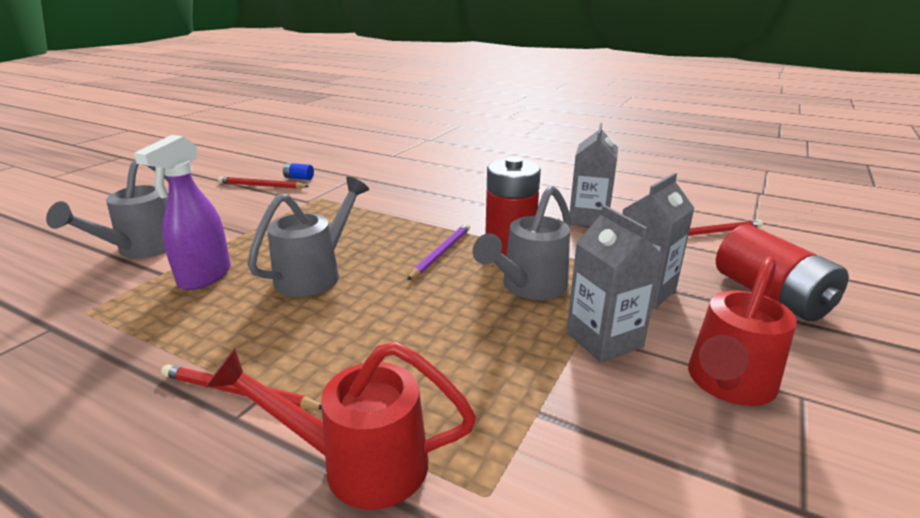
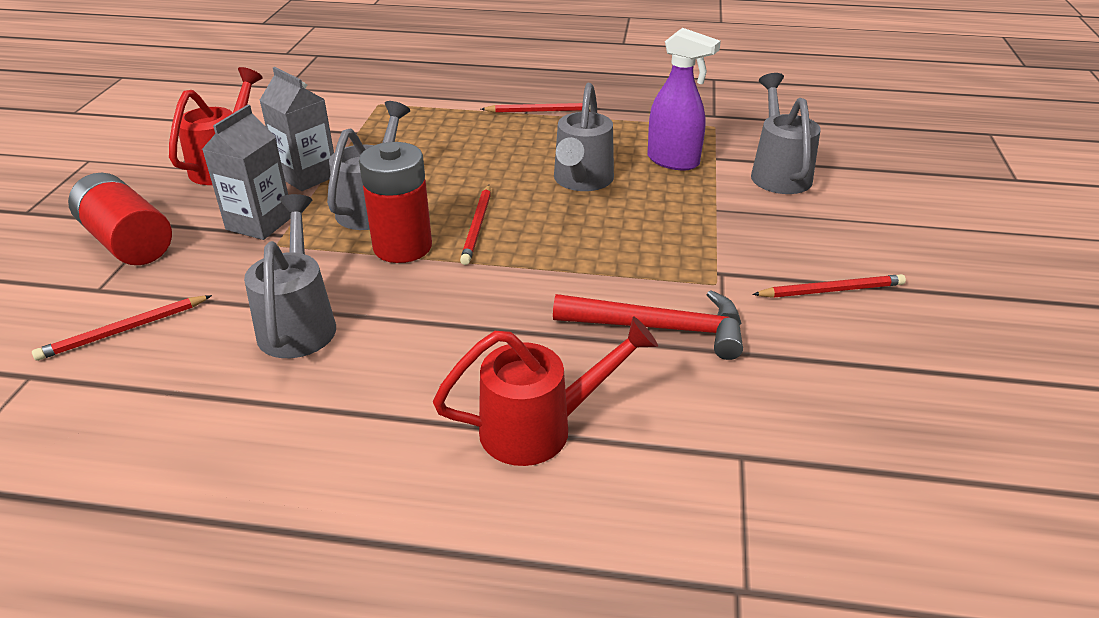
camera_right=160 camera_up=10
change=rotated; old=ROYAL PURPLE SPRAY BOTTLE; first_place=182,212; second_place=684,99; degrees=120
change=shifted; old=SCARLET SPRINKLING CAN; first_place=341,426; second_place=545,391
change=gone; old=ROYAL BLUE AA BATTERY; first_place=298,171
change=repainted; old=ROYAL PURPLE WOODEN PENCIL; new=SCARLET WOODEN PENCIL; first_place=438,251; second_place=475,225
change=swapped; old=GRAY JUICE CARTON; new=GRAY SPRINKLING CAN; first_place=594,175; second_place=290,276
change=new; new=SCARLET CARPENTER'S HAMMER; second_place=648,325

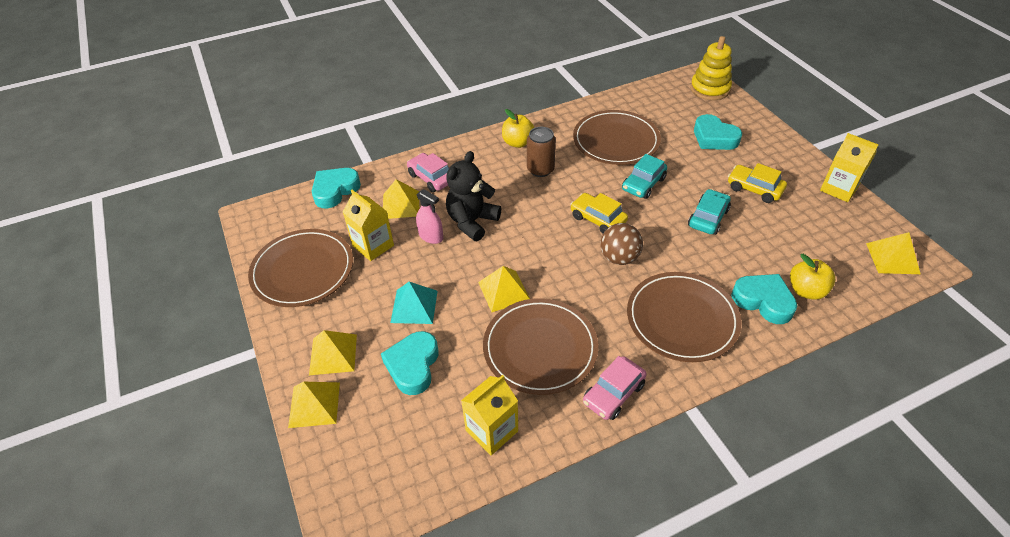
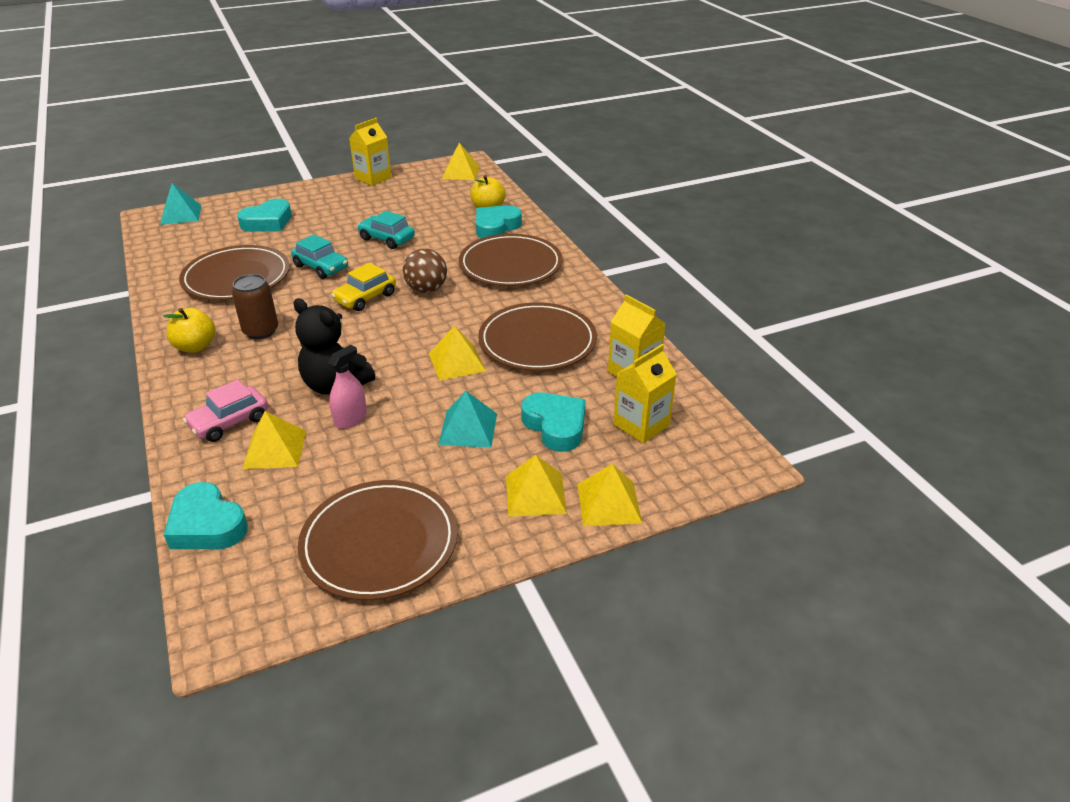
camera_right=-90 camera_up=-10
change=shifted; old=GOLDEN JUICE CARTON; first_place=368,225; second_place=645,393
change=rotated; old=TEAL HEART; first_place=409,363; second_place=553,422; degrees=-135
change=gone; old=ROSY AUTOMOBILE; first_place=615,388
change=swapped; old=GOLDEN STACKING RINGS; new=TEAL SOLID PYRAMID; first_place=711,68; second_place=180,204
change=gone; old=GOLDEN AUTOMOBILE; first_place=757,183

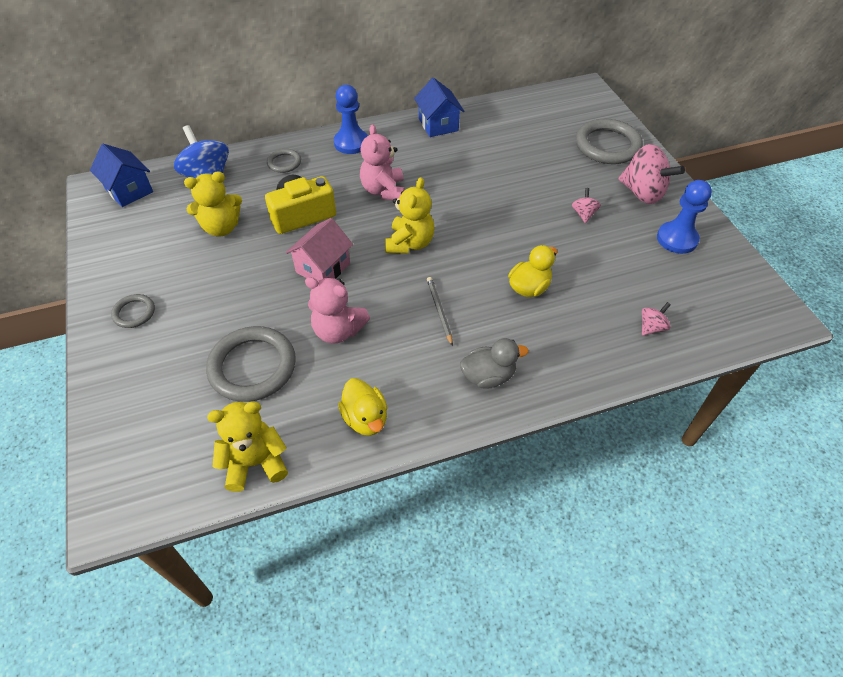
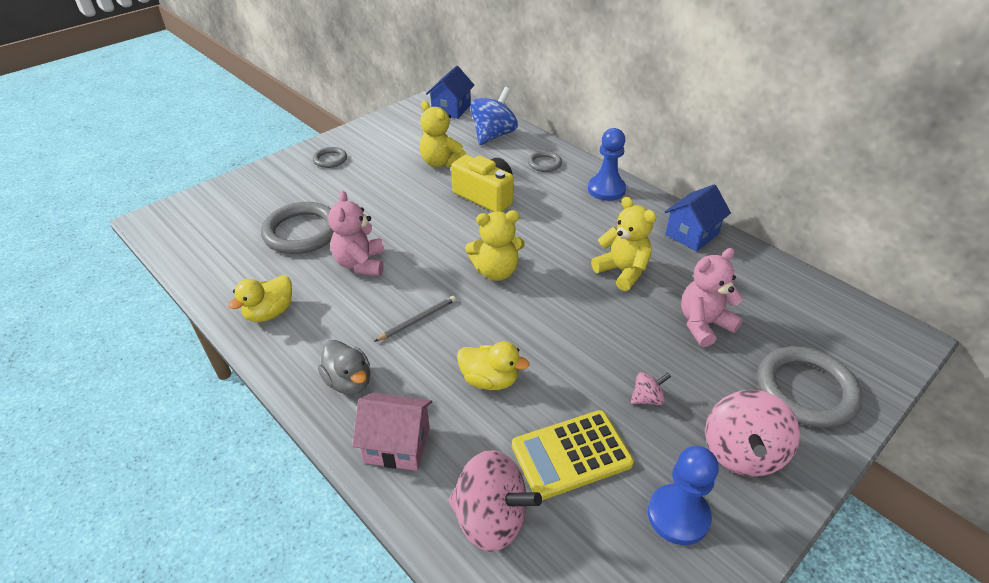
camera_right=65 camera_up=-10
change=shifted; old=GOLDEN STUFFED BEAR; first_place=247,446; second_place=623,244
change=shifted; old=ROSY TOY HOUSE; first_place=319,249; second_place=392,431
change=shifted; old=ROSY STUFFED BEAR; first_place=382,162; second_place=712,297
change=scaled; old=ROSY WHIRLIGIG; first_place=656,319; second_place=495,501; factor=2.08
change=new; new=GOLDEN CALCULATOR; second_place=573,455

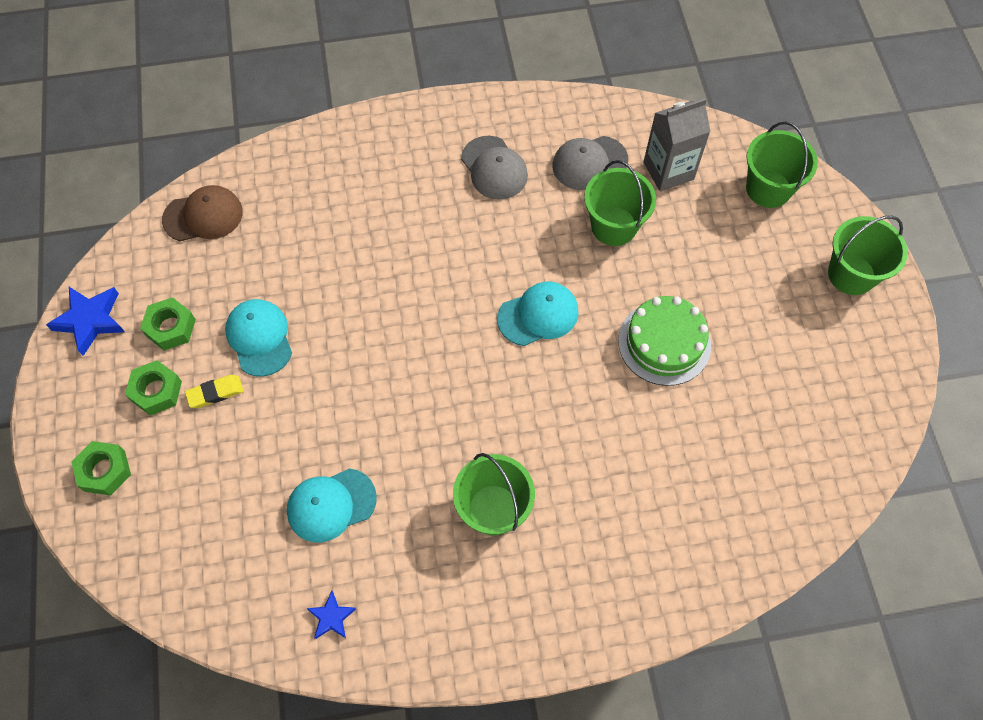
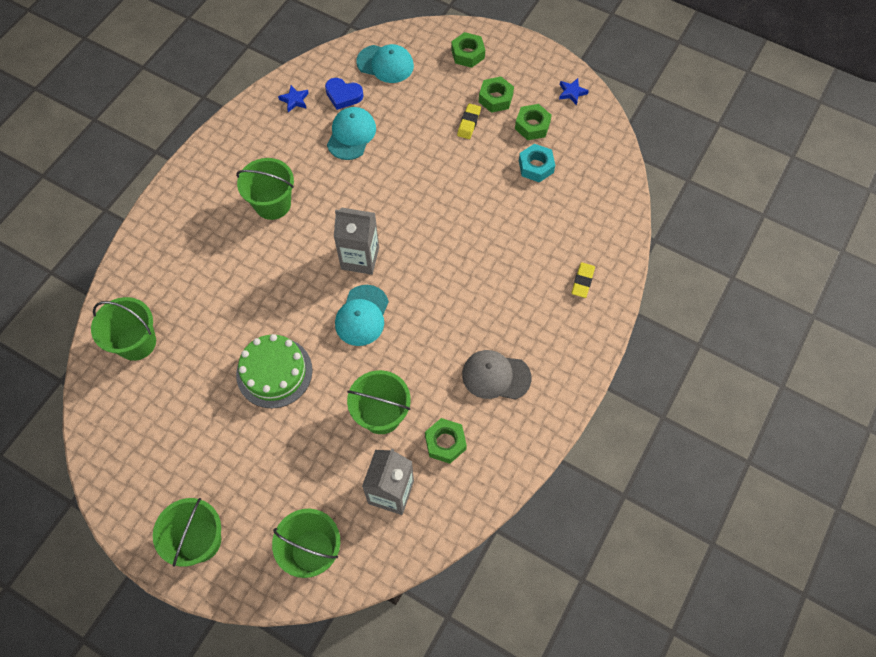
camera_right=130 camera_up=0
change=scaled; old=ROYAL BLUE STAR SHAPE; first_place=85,321; second_place=574,91; factor=0.58
change=gone; old=DARK BROWN CAP; first_place=202,213
change=shifted; old=TEAL CAP; first_place=258,338; second_place=385,63
change=swapped; old=GRAY CAP; new=GREEN HEXAGON NUT; first_place=590,163; second_place=446,441
change=new; new=GREEN SAND BUCKET; second_place=123,329
change=new; new=ROYAL BLUE HEART; second_place=344,94
change=new; new=GRAY JUICE CARTON; second_place=356,241
change=new; new=TEAL HEXAGON NUT; second_place=537,163
change=new; new=GOLDEN GUM ERASER; second_place=583,280

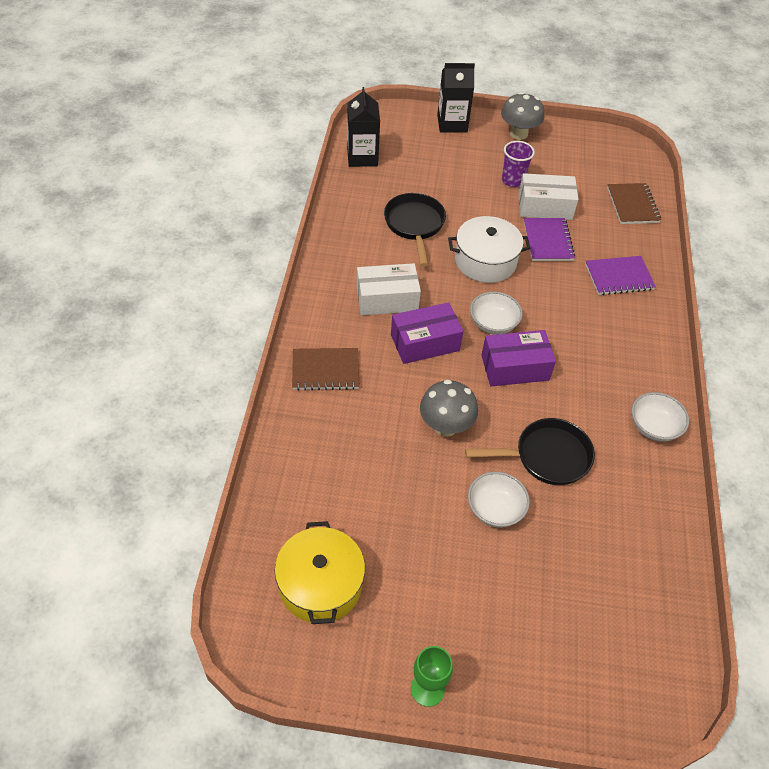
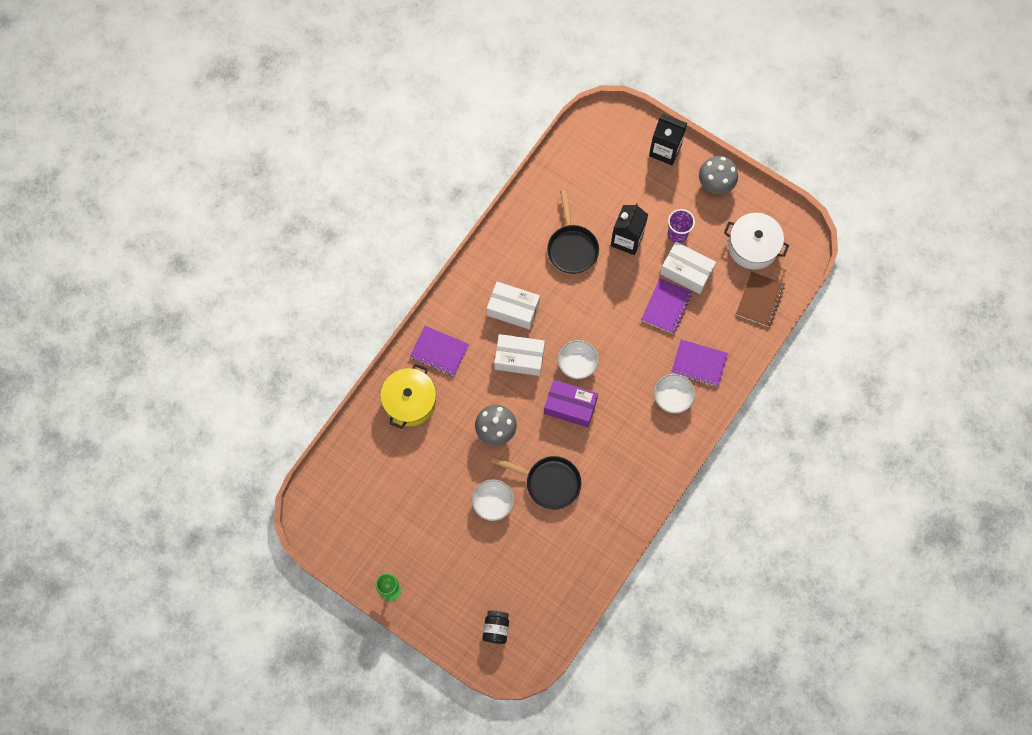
camera_right=30 camera_up=20
change=shifted; old=GOLDEN COOKING POT; first_place=320,572; second_place=408,396
change=repainted; old=DARK BROWN NOTEBOOK; new=ROYAL PURPLE NOTEBOOK; first_place=325,369; second_place=439,351
change=shifted; old=EBONY JUICE CARTON; first_place=363,127; second_place=629,229
change=rotated; old=EBONY PAN; first_place=415,230; second_place=573,232; degrees=150
change=repainted; old=ROYAL PURPLE PARCEL; new=SNOW-WHITE PARCEL; first_place=427,333; second_place=519,355
change=shifted; old=SNOW-WHITE COOKING POT; first_place=489,249; second_place=756,241
change=shifted; old=SNOW-WHITE DEEP DISH; first_place=660,417; second_place=674,394
change=new; new=EBONY PRESERVE JAR; second_place=495,627

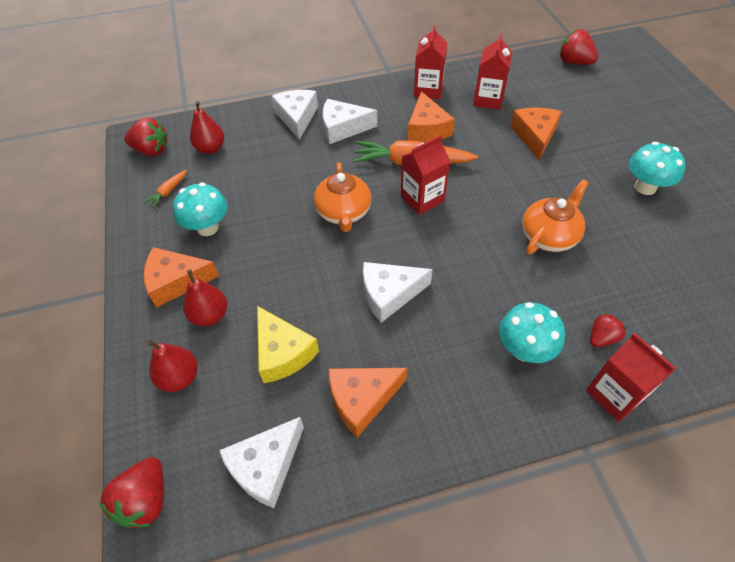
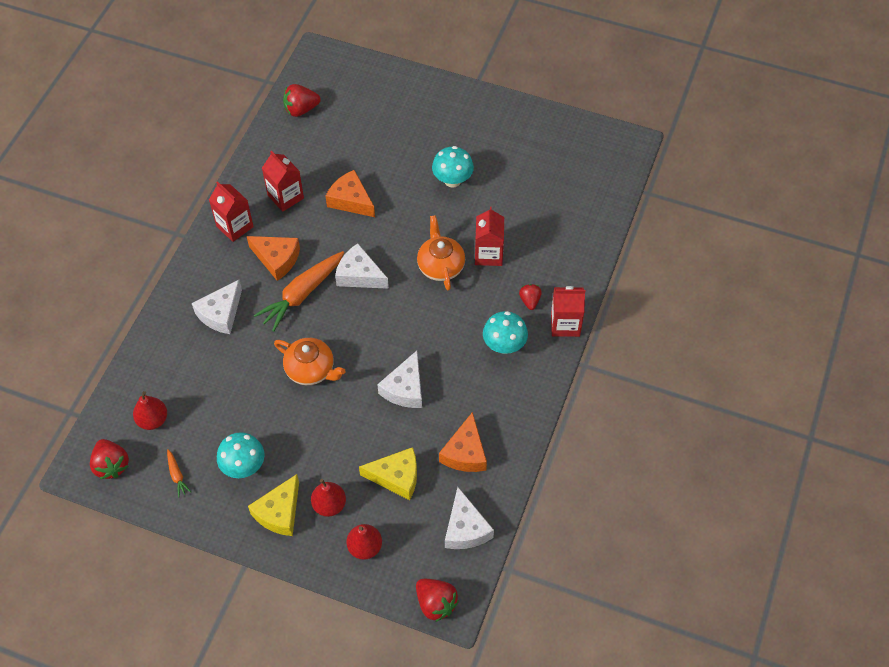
camera_right=-55 camera_up=5
change=rotated; old=SCARLET TOY STRAWBERRY; first_place=146,136; second_place=109,459; degrees=105
change=repainted; old=ORANGE CHEESE; new=GOLDEN CHEESE; first_place=181,277; second_place=273,505
change=shifted; old=SNOW-WHITE CHEESE; first_place=294,115; second_place=362,266
change=shifted; old=SCARLET JUICE CARTON; first_place=425,175; second_place=489,236

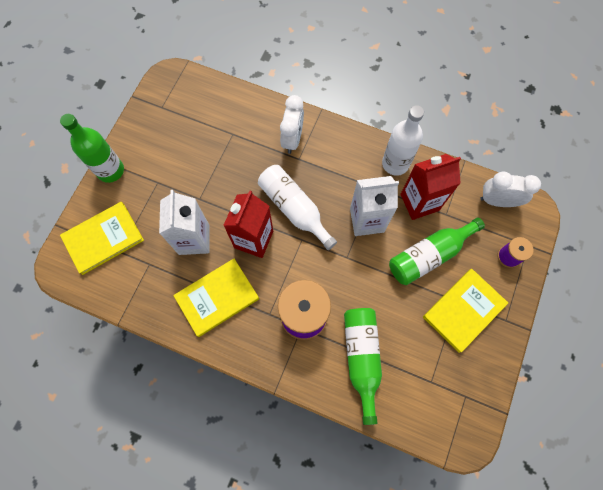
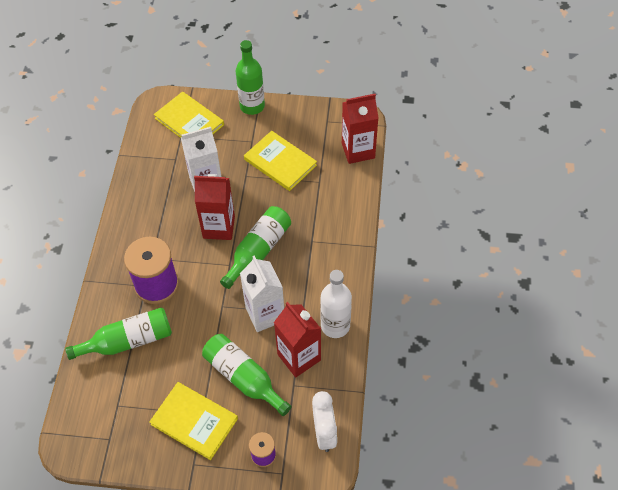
camera_right=75 camera_up=-15
change=shifted; old=GOLDEN HARDCOVER; first_place=216,298; second_place=280,161
change=repainted; old=SNOW-WHITE BOTTLE; new=GREEN BOTTLE; first_place=297,207; second_place=255,247
change=gone; old=SNOW-WHITE CLOCK; first_place=292,124
change=new; new=SCARLET JUICE CARTON; second_place=360,129

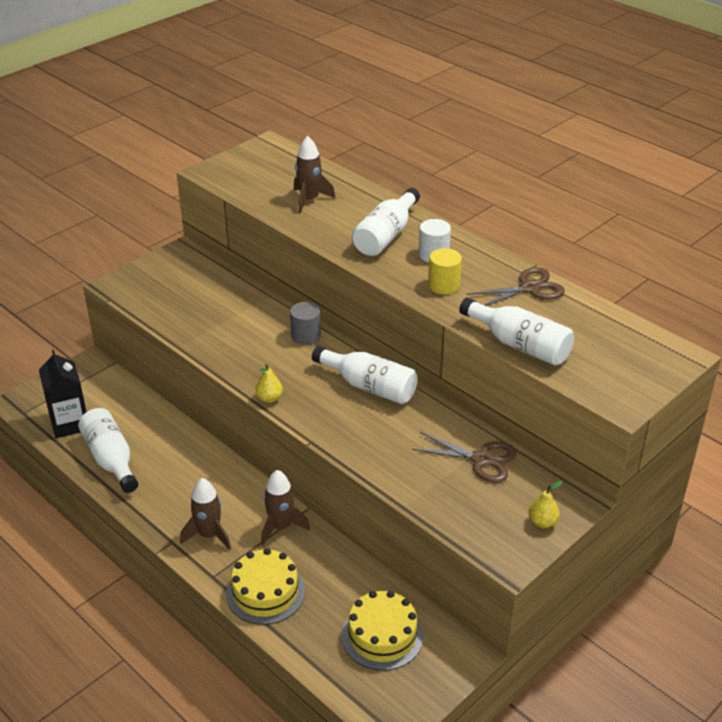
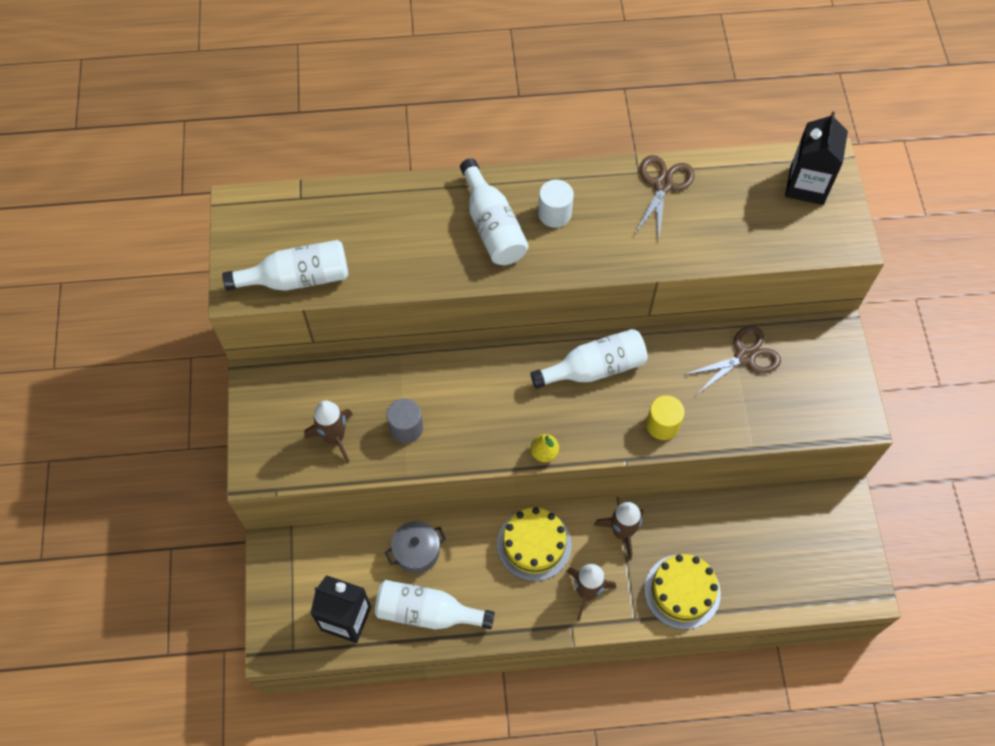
camera_right=-50 camera_up=25
change=shifted; old=GRAY CYLINDER SHAPE; first_place=305,323; second_place=405,420
change=shifted; old=DARK BROWN ROCKET; first_place=315,174; second_place=328,432
change=shifted; old=GOLDEN LAYER CAKE; first_place=383,631; second_place=534,544
change=shifted; old=GOLDEN CYLINDER SHAPE; first_place=445,271; second_place=665,417
change=shifted; old=SNOW-WHITE BOTTLE; first_place=516,331; second_place=285,265
change=gone; old=GOLDEN TOY PEAR; first_place=545,504
change=new; new=GRAY COOKING POT; second_place=415,547
change=new; new=EBONY JUICE CARTON; second_place=816,158

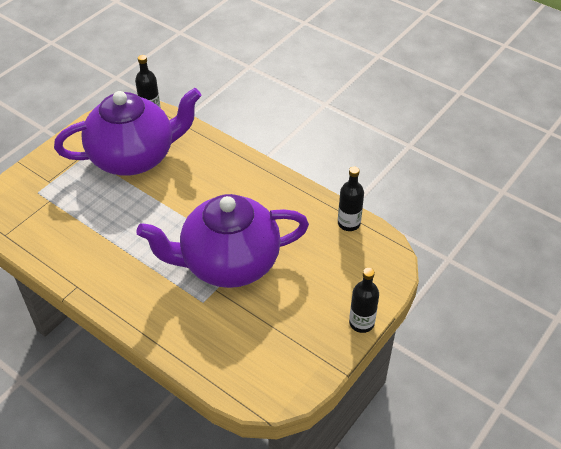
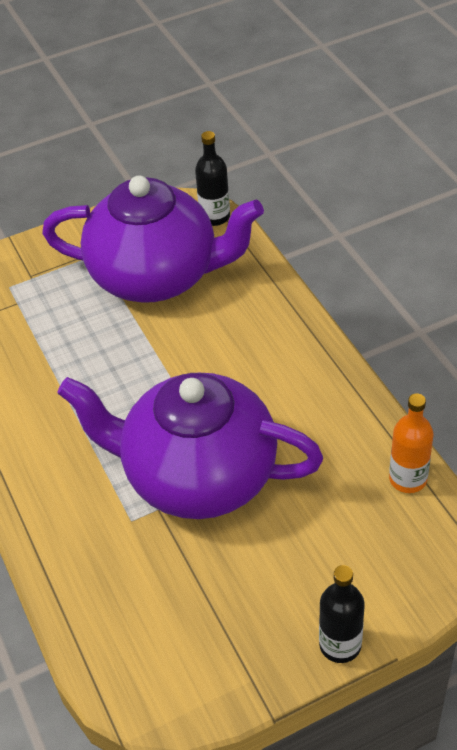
camera_right=30 camera_up=0
change=repainted; old=EBONY BOTTLE; new=ORANGE BOTTLE; first_place=351,198; second_place=411,443

